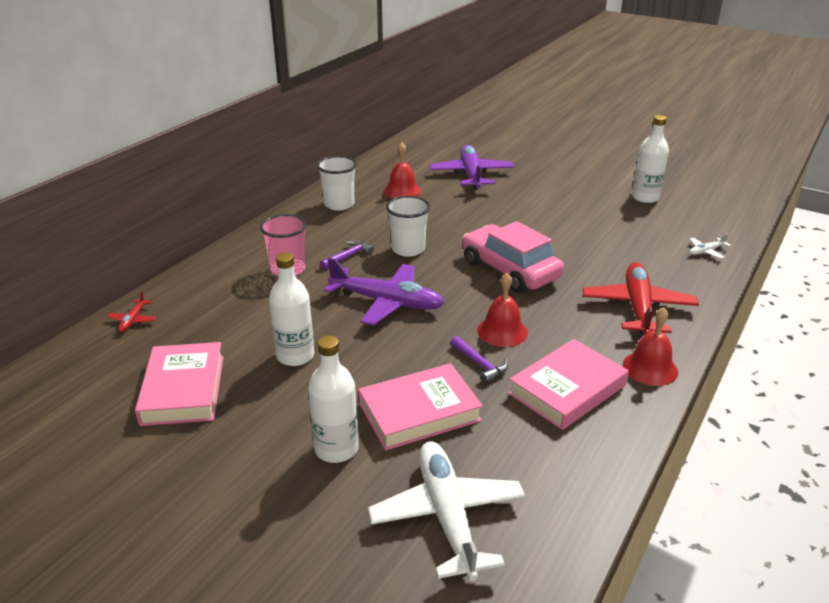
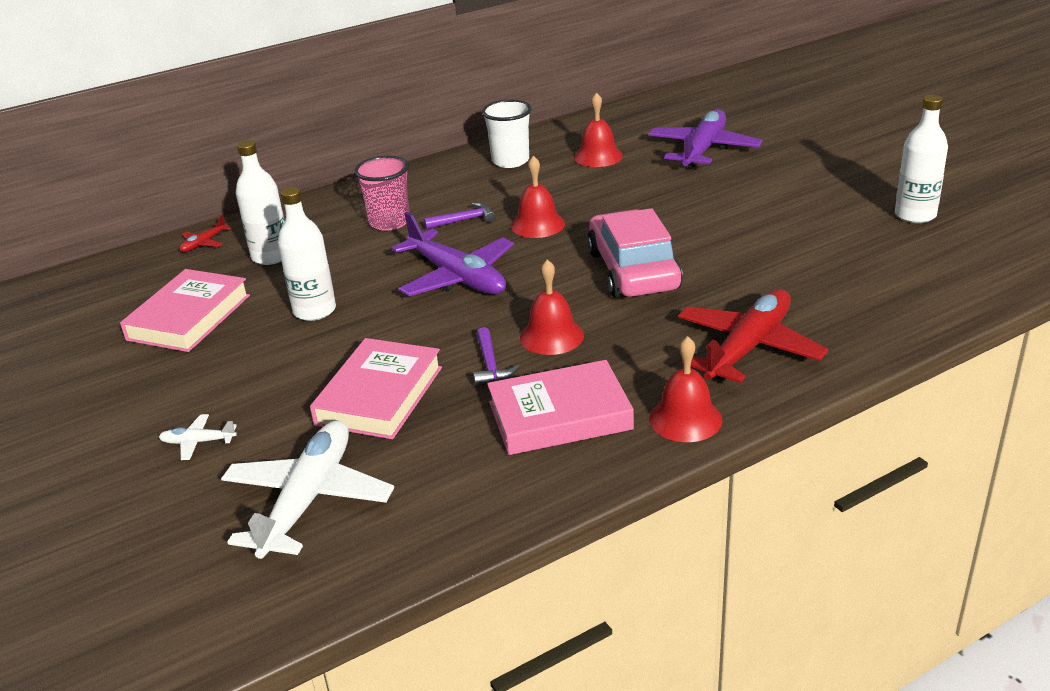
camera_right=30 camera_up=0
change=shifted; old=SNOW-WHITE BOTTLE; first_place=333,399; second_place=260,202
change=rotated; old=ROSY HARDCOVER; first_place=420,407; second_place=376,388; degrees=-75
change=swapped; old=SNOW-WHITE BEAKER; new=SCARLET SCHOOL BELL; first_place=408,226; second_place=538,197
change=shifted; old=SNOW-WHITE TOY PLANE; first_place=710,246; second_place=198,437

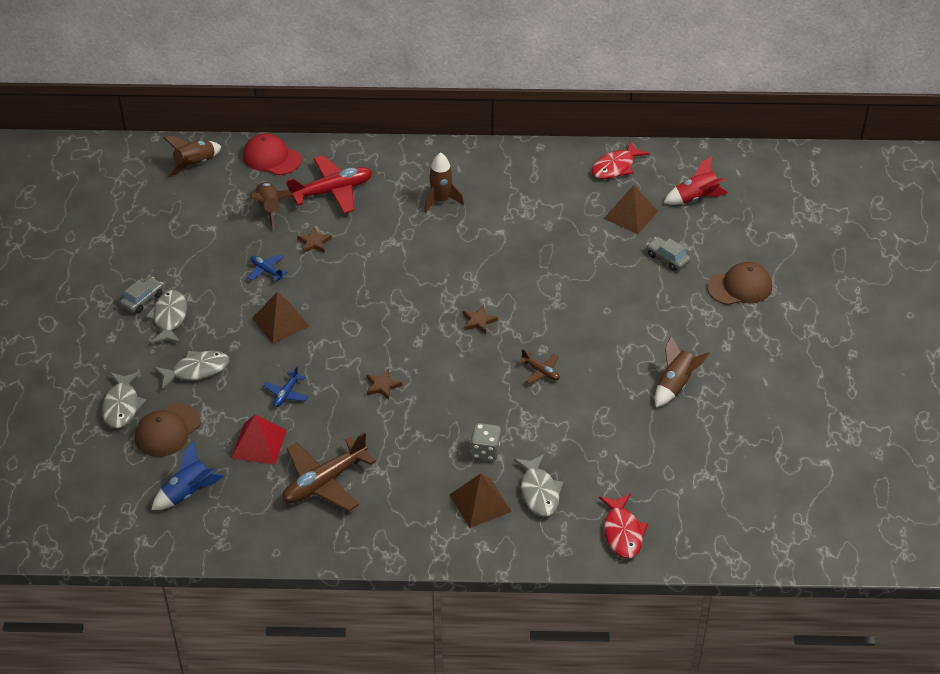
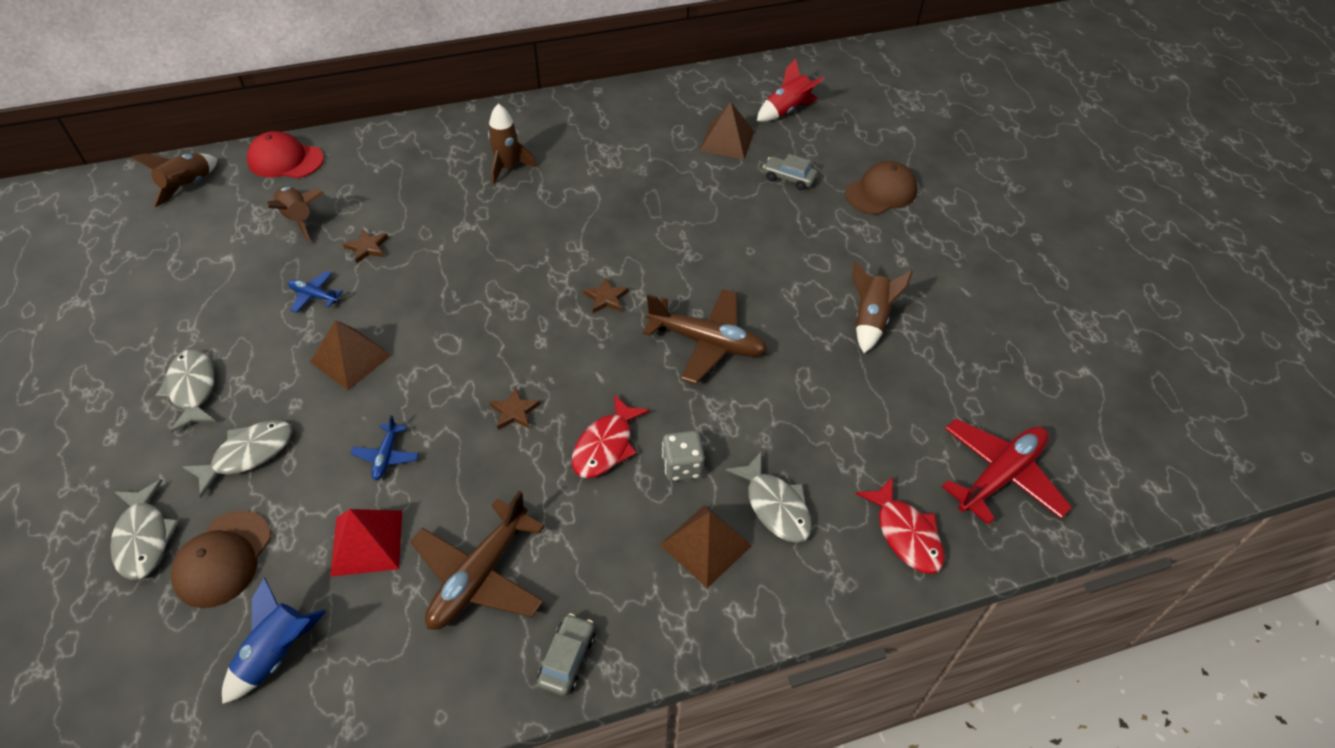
camera_right=-20 camera_up=5
change=shifted; old=GRAY AUTOMOBILE; first_place=141,295; second_place=566,654
change=shifted; old=SCARLET TOY PLANE; first_place=329,184; second_place=1007,472
change=scaled; old=DARK BROWN TOY PLANE; first_place=539,366; second_place=705,336; factor=2.06
change=shifted; old=SCARLET TOY FISH; first_place=621,160; second_place=611,436

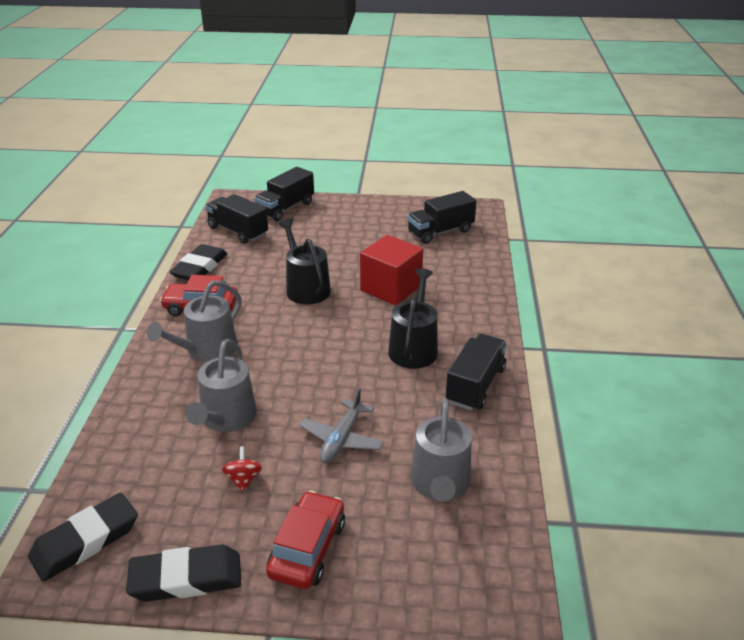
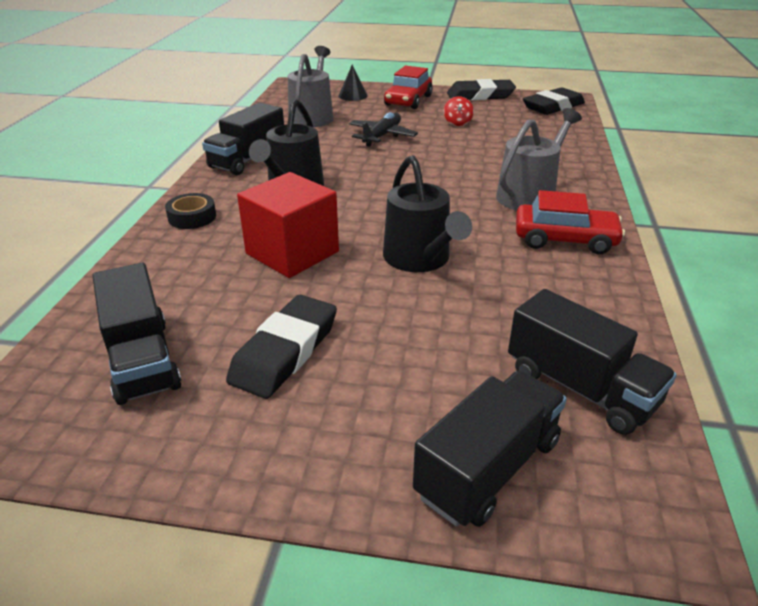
camera_right=-175 camera_up=0
change=shifted; old=EBONY GUM ERASER; first_place=198,262; second_place=281,347
change=gone; old=GRAY SPRINKLING CAN; first_place=221,385
change=repainted; old=GRAY TOY PLANE; new=EBONY TOY PLANE; first_place=341,425; second_place=383,129
change=rotated; old=EBONY TRUCK; first_place=442,217; second_place=137,334; degrees=90
change=new; new=EBONY TAPE; second_place=190,211
change=new; new=EBONY SOLID CONE; second_place=353,83

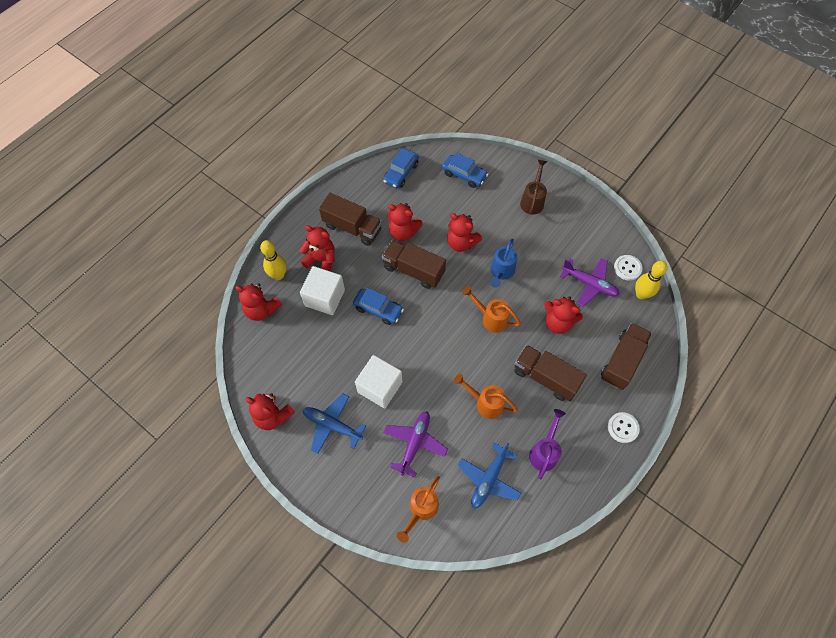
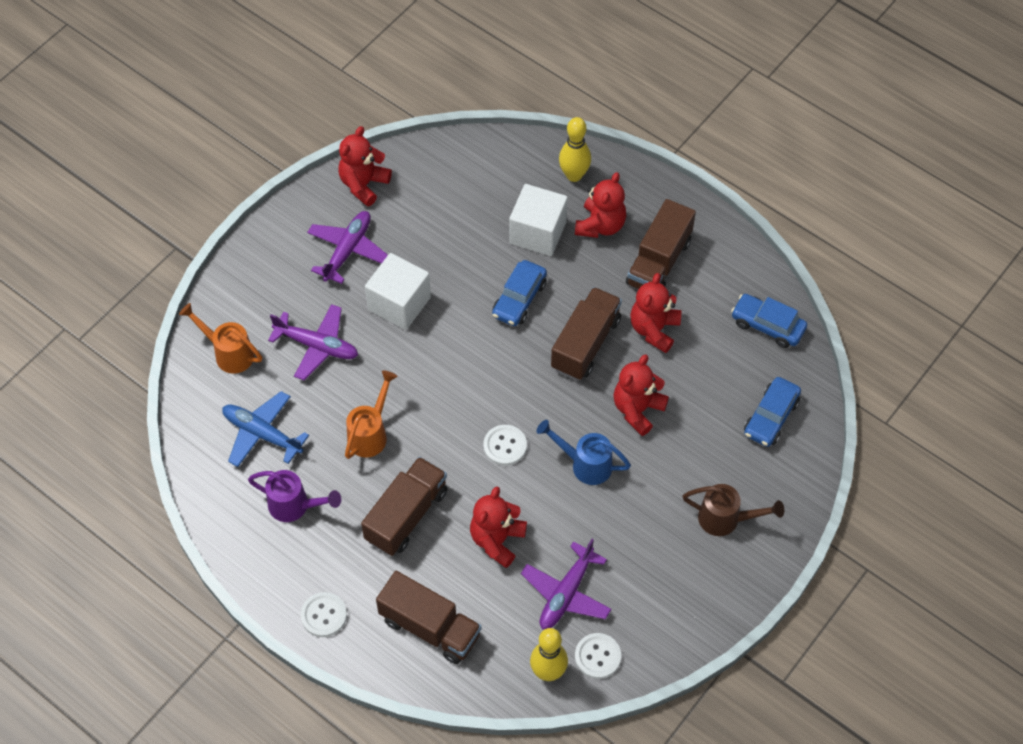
camera_right=90 camera_up=-5
change=gone; old=SCARLET STUFFED BEAR; first_place=258,302
change=repainted; old=ROYAL BLUE TOY PLANE; new=ROYAL PURPLE TOY PLANE; first_place=334,423; second_place=347,247
change=swapped; old=ORANGE SPRINKLING CAN; new=SNOW-WHITE BUTTON; first_place=491,309; second_place=505,445

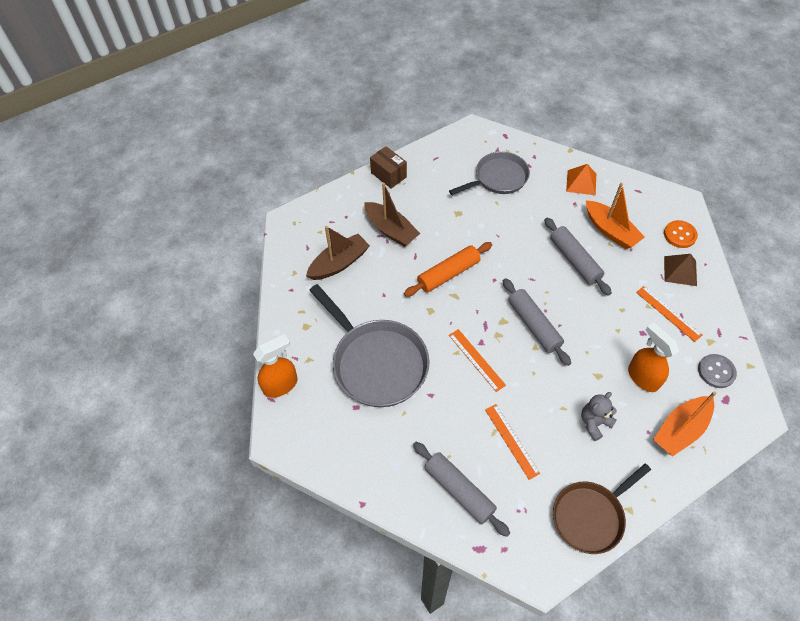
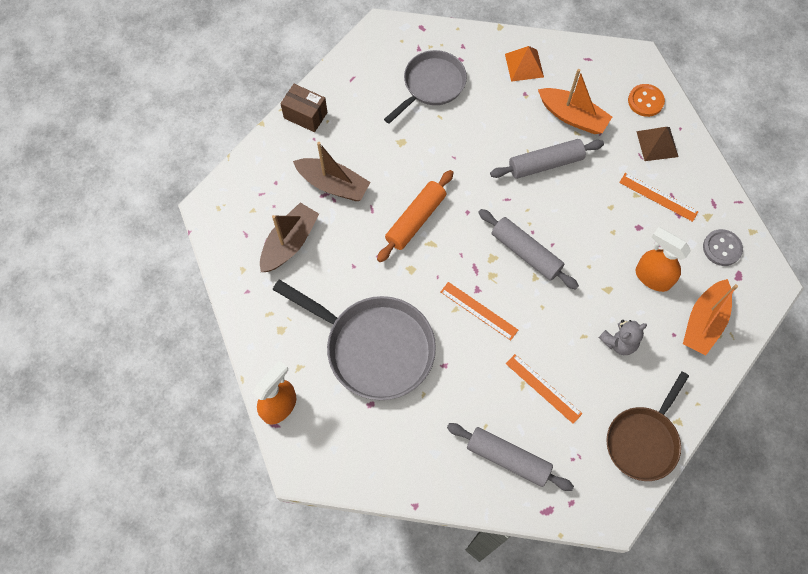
camera_right=-20 camera_up=10
change=rotated; old=GRAY DOUGH ROLLER; first_place=578,257; second_place=547,159; degrees=-60
change=rotated; old=GRAY STUFFED BEAR; first_place=599,416; second_place=622,337; degrees=-150

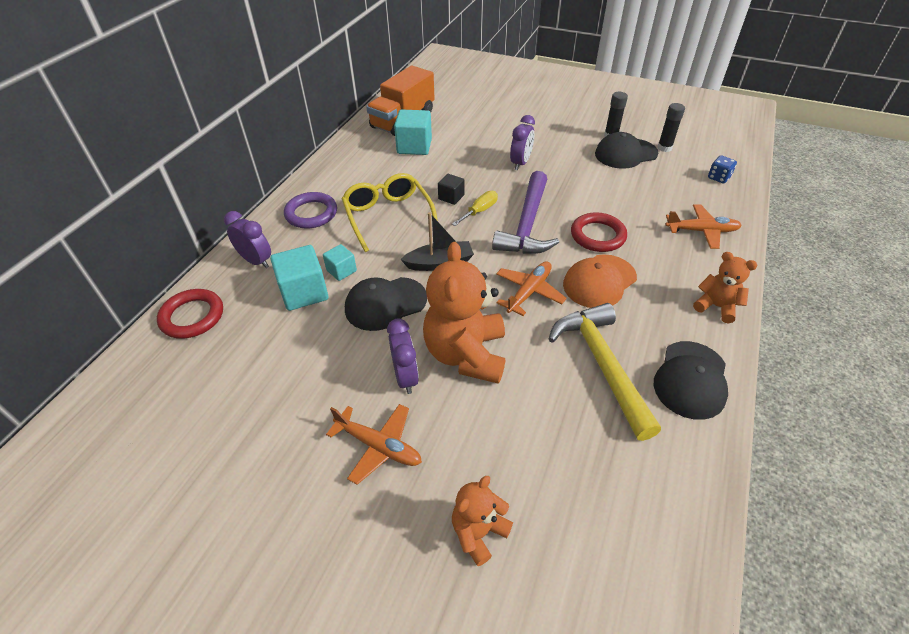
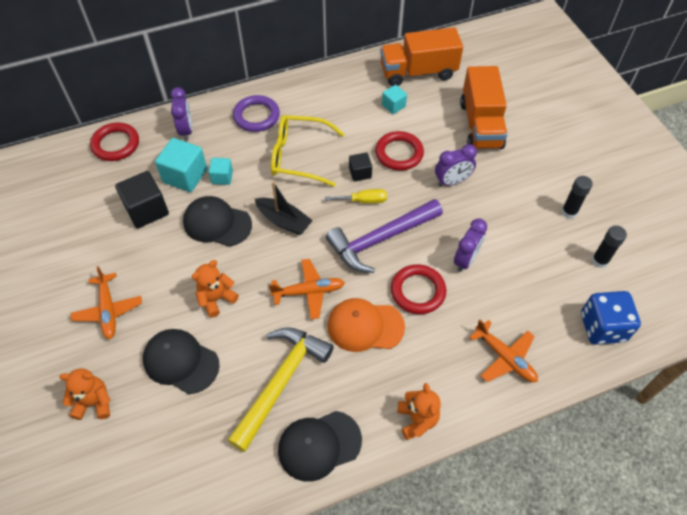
camera_right=45 camera_up=10
change=rotated; old=GOLDEN SPECTACLES; first_place=390,212; second_place=307,151; degrees=-105
change=shifted; old=ROYAL PURPLE CLOCK; first_place=403,356; second_place=470,245
change=scaled; old=TEAL CUBE; first_place=413,132; second_place=394,99; factor=0.56
change=scaled; old=ORANGE STUFFED BEAR; first_place=464,313; second_place=215,289; factor=0.53
change=shifted; old=EBONY CAP; first_place=626,150; second_place=181,361
change=scaled; old=ROYAL BLUE DIE; first_place=722,169; second_place=611,318; factor=1.86
change=new; new=EBONY CUBE; second_place=142,199
change=new; new=SCARLET RING; second_place=399,151
change=new; new=ORANGE TRUCK; second_place=484,107

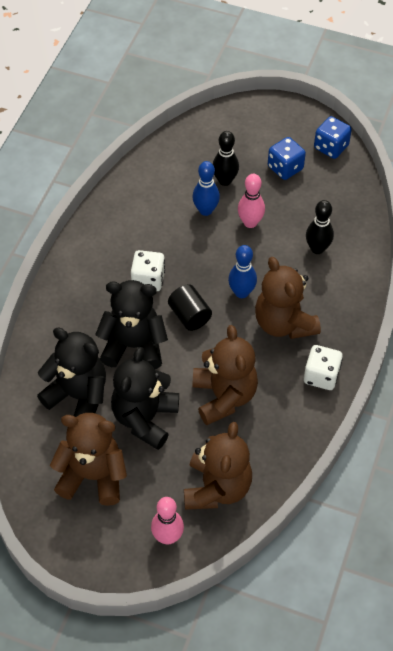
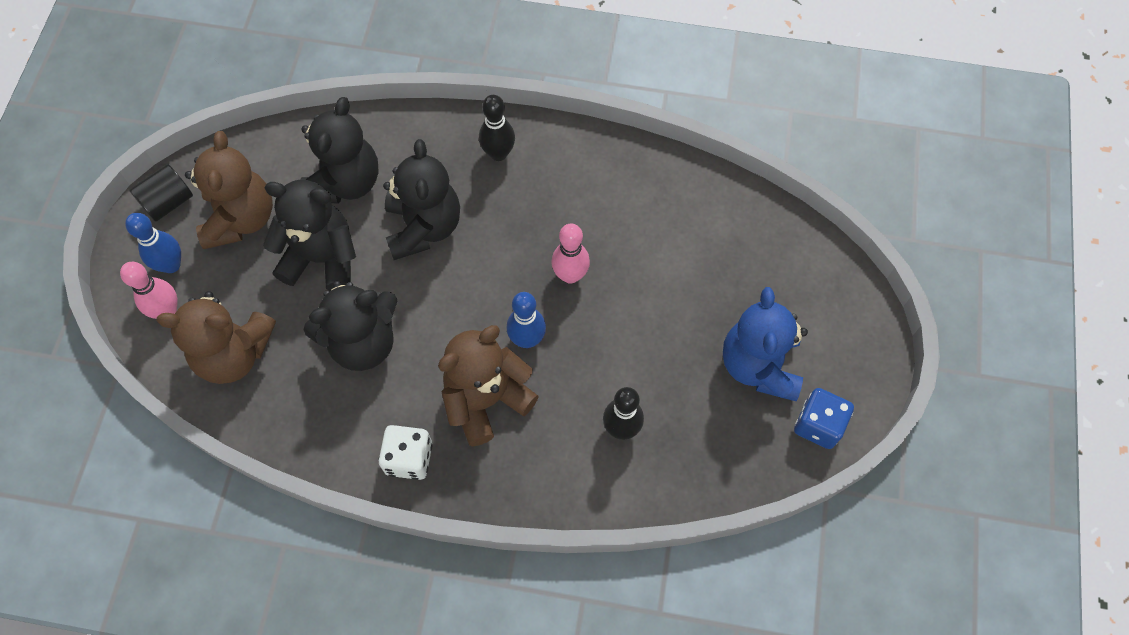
camera_right=80 camera_up=10
change=gone; old=SNOW-WHITE DIE; first_place=148,270
change=shifted; old=EBONY CYLINDER SHAPE; first_place=190,307; second_place=161,193
change=shifted; old=ROYAL BLUE SKITTLE; first_place=206,188; second_place=153,243
change=repainted; old=DARK BROWN STUFFED BEAR; new=EBONY STUFFED BEAR; first_place=225,375; second_place=351,326
change=shifted; old=EBONY SKITTLE; first_place=226,158; second_place=497,128
change=shifted; old=ROSY SKITTLE; first_place=251,201; second_place=570,254
change=swapped; old=ROYAL BLUE DIE; new=ROYAL BLUE STUFFED BEAR; first_place=287,158; second_place=765,344

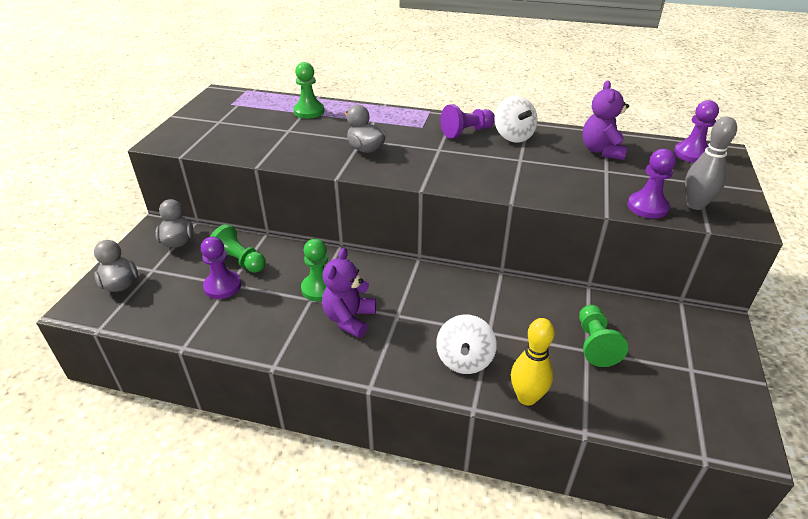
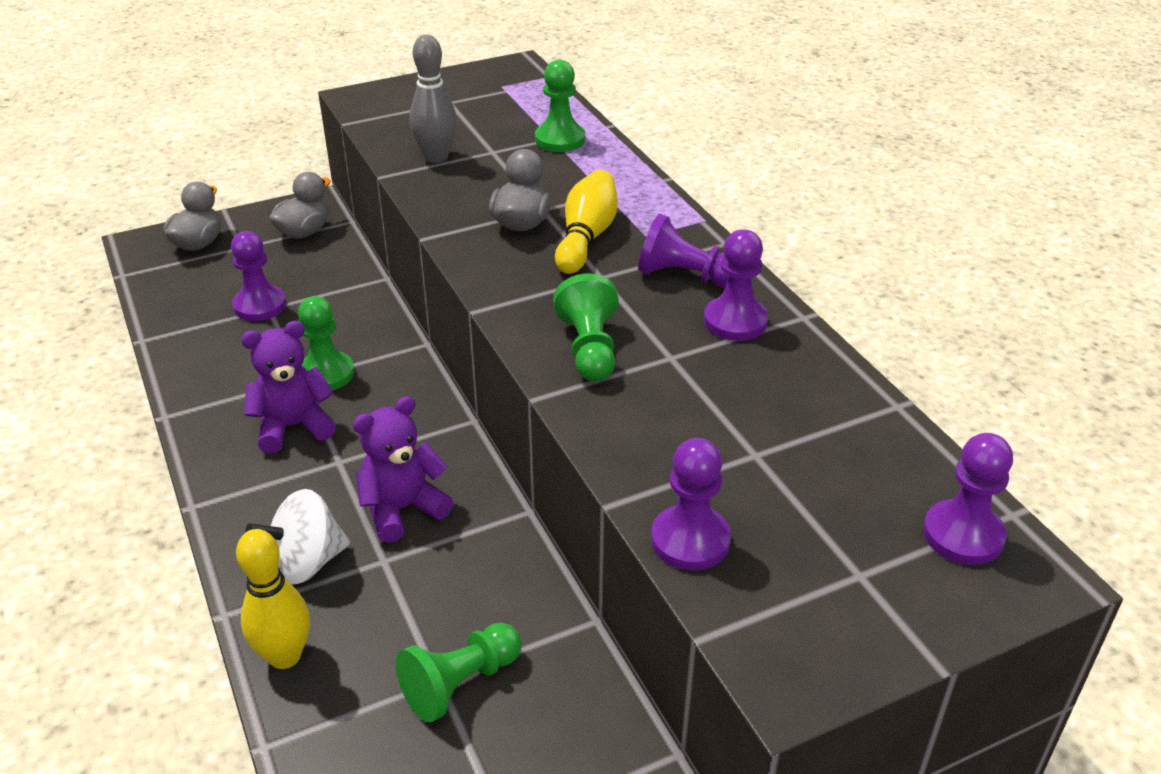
camera_right=50 camera_up=0
change=shifted; old=GREEN CHESS PAWN; first_place=238,248; second_place=586,327
change=swapped; old=SNOW-WHITE WHIRLIGIG; new=ROYAL PURPLE CHESS PAWN; first_place=516,119; second_place=736,285
change=shifted; old=ROYAL PURPLE STUFFED BEAR; first_place=605,120; second_place=403,469
change=shifted; old=GRAY SKITTLE; first_place=711,163; second_place=433,99
change=new; new=GOLDEN SKITTLE; second_place=586,222

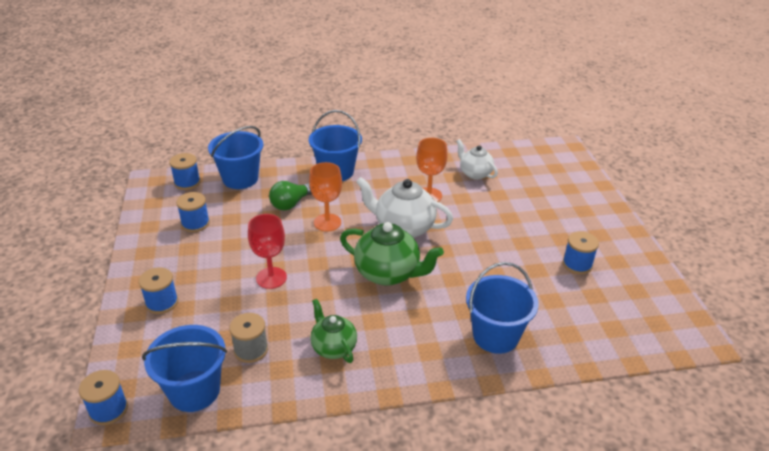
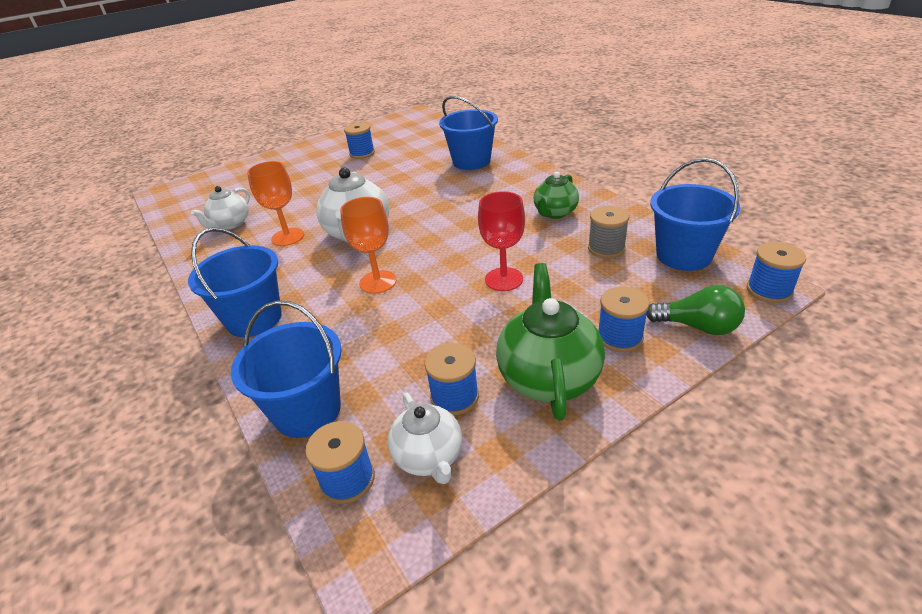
camera_right=-110 camera_up=0
change=shifted; old=GREEN LIGHTBULB; first_place=290,196; second_place=696,310
change=shifted; old=GREEN TEA POT; first_place=392,254; second_place=550,342
change=new; new=SNOW-WHITE TEA POT; second_place=425,438

